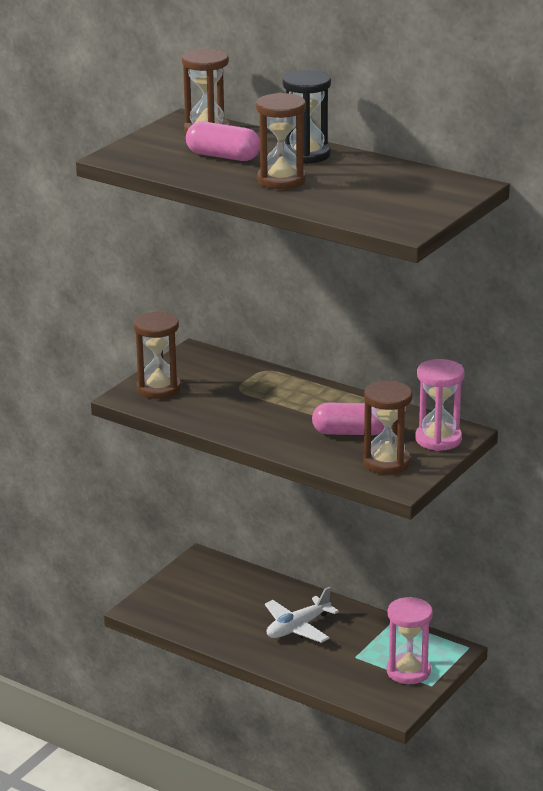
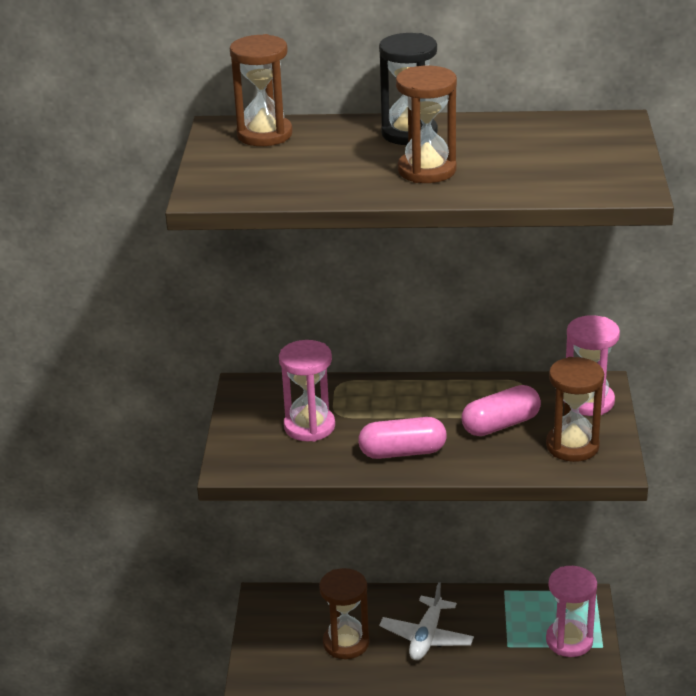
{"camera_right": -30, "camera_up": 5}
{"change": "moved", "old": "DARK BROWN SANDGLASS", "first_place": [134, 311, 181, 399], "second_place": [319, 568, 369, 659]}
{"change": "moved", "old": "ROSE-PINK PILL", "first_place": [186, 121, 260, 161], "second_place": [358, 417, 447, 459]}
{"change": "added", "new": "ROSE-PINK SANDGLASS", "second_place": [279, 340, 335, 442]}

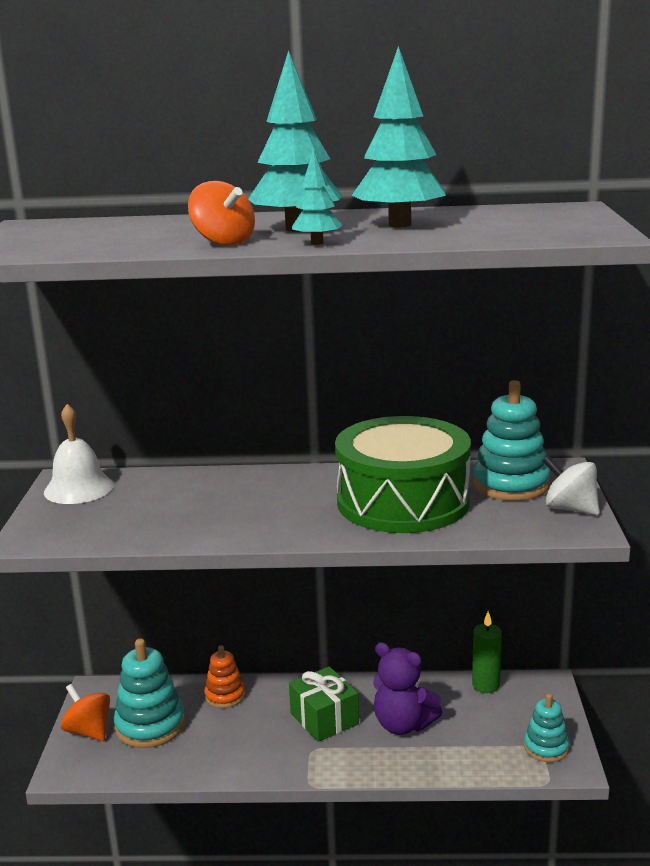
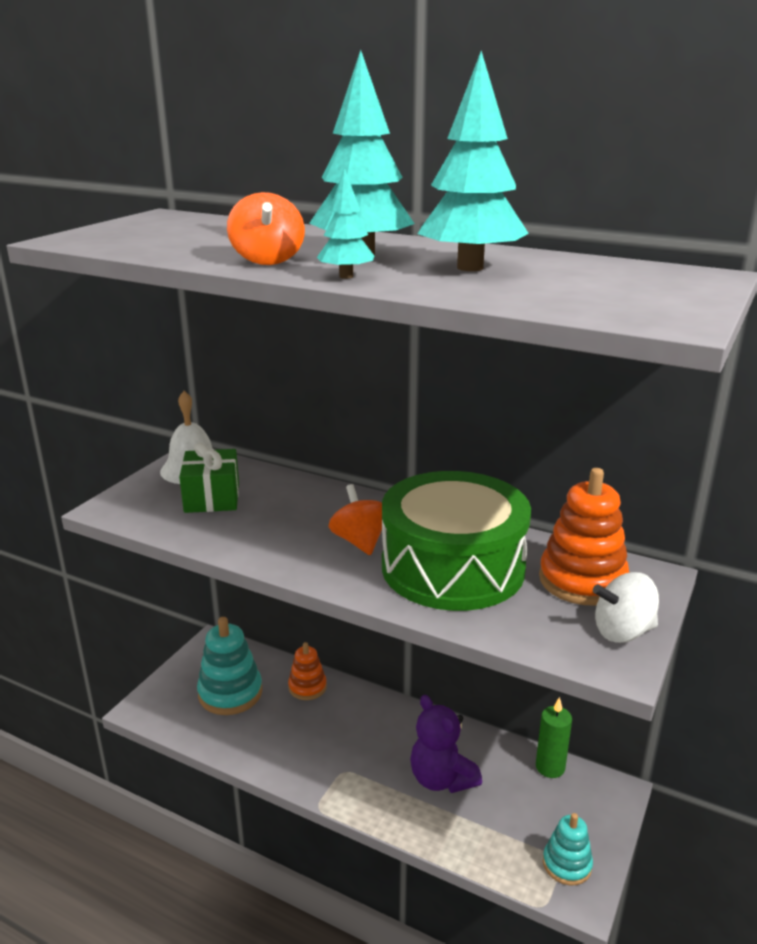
{"camera_right": 25, "camera_up": 5}
{"change": "moved", "old": "ORANGE TOY TOP", "first_place": [60, 684, 110, 741], "second_place": [329, 484, 382, 555]}
{"change": "moved", "old": "LEAF-GREEN GIFT", "first_place": [289, 667, 359, 742], "second_place": [179, 443, 239, 513]}
{"change": "recoloured", "old": "AQUA STACKING RINGS", "new": "ORANGE STACKING RINGS", "first_place": [473, 380, 550, 501], "second_place": [539, 468, 629, 606]}
{"change": "turned", "old": "PURE WHITE TOY TOP", "first_place": [543, 456, 599, 515], "second_place": [593, 572, 659, 643], "degrees": -75}

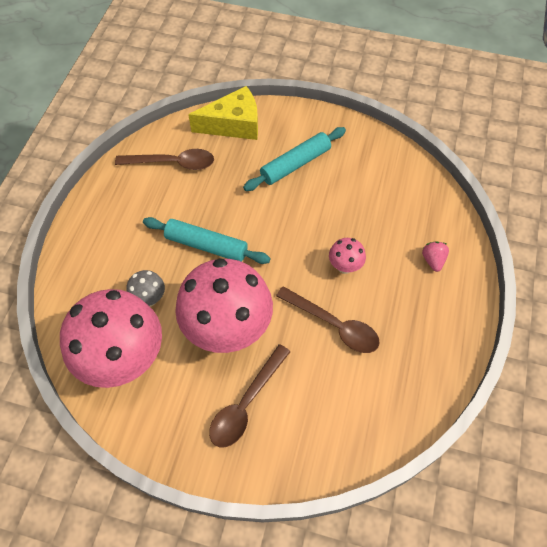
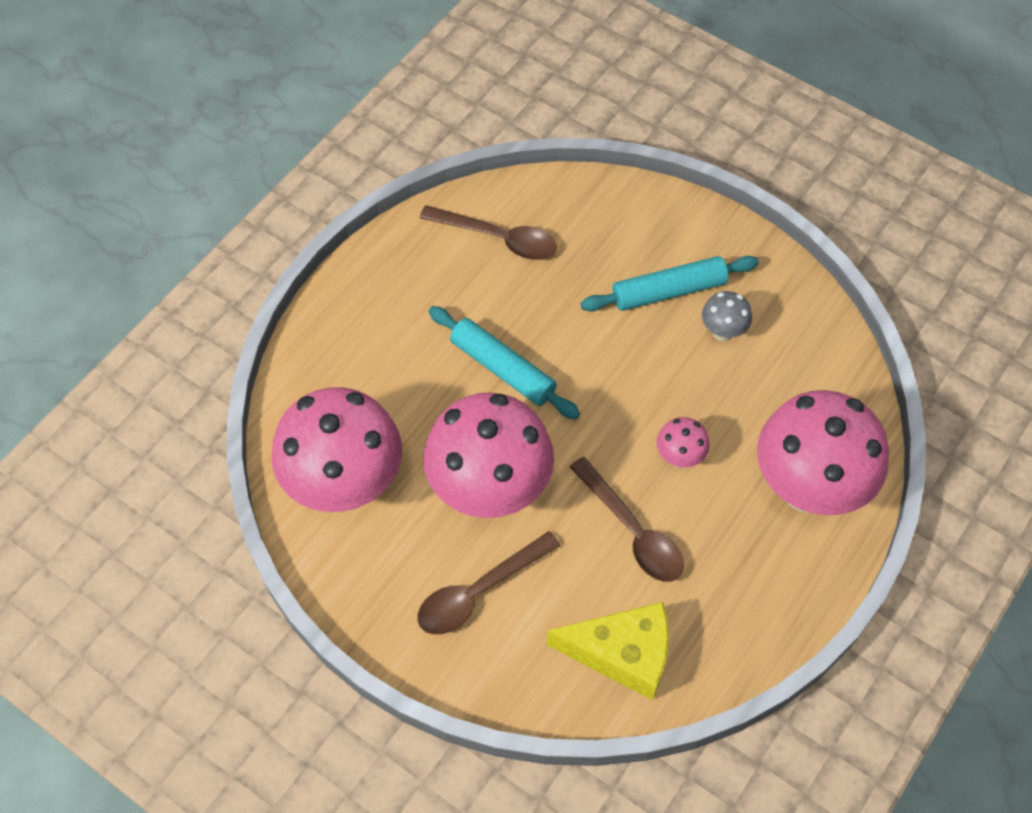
{"camera_right": 20, "camera_up": 0}
{"change": "moved", "old": "ASH-GREY FUNGUS", "first_place": [126, 270, 165, 306], "second_place": [702, 291, 752, 341]}
{"change": "moved", "old": "BRIGHT YELLOW CHEESE", "first_place": [188, 86, 258, 140], "second_place": [547, 602, 669, 700]}
{"change": "replaced", "old": "ROSE-PINK BERRY", "new": "ROSE-PINK FUNGUS", "first_place": [422, 241, 449, 272], "second_place": [757, 390, 889, 515]}

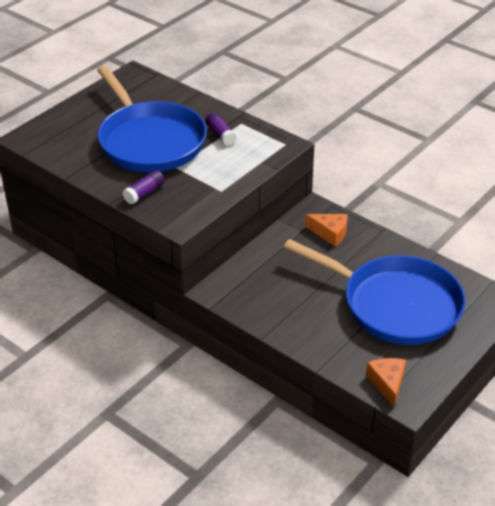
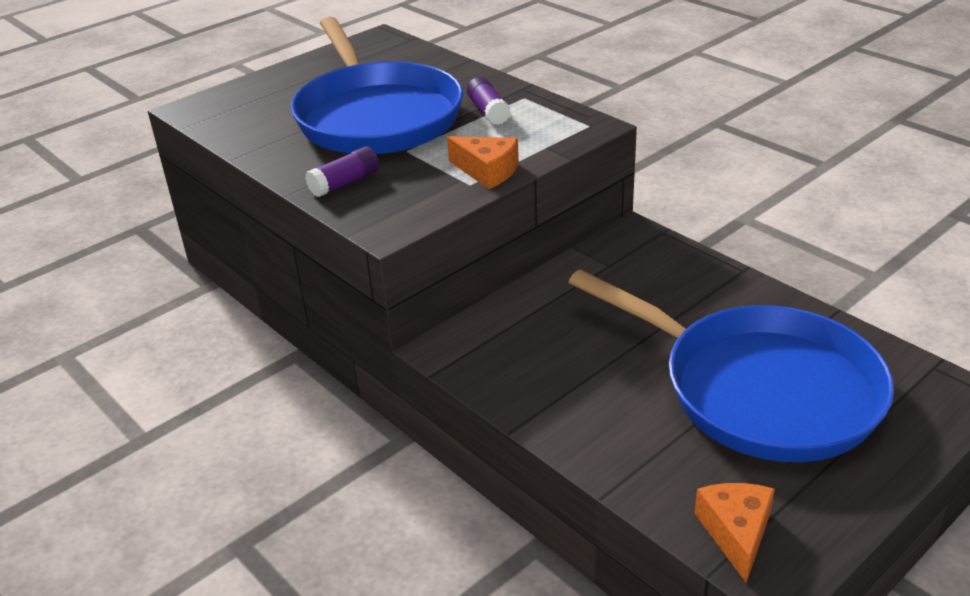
{"camera_right": 10, "camera_up": -5}
{"change": "moved", "old": "ORANGE CHEESE", "first_place": [305, 214, 348, 247], "second_place": [447, 136, 519, 189]}

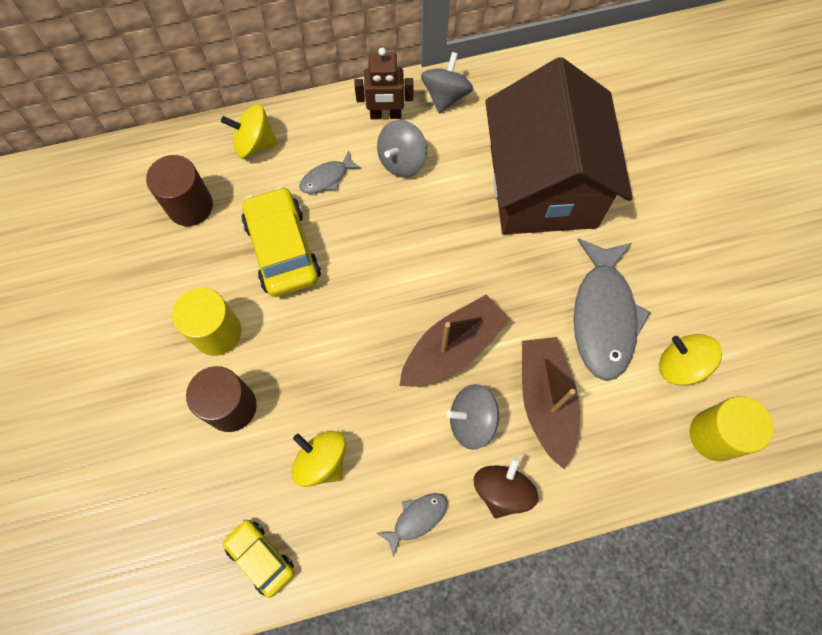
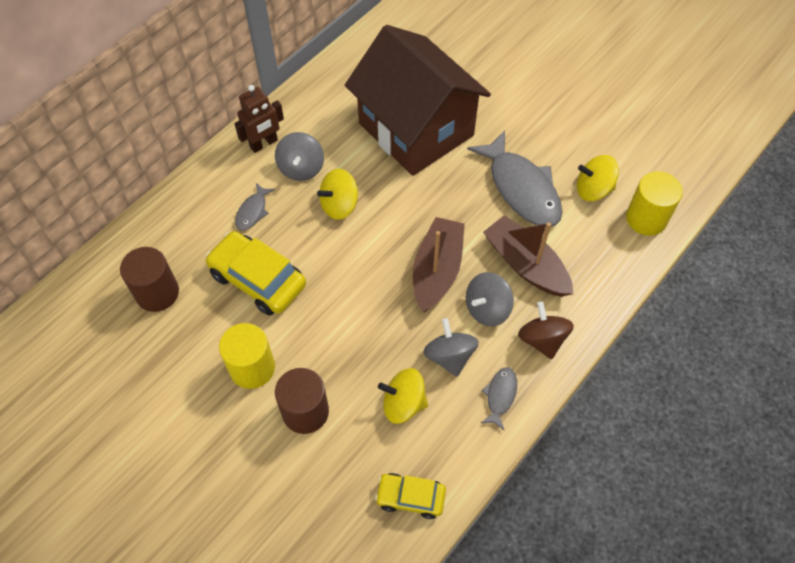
{"camera_right": -35, "camera_up": -10}
{"change": "moved", "old": "BRIGHT YELLOW TOY TOP", "first_place": [221, 104, 278, 158], "second_place": [317, 169, 358, 220]}
{"change": "moved", "old": "ASH-GREY TOY TOP", "first_place": [421, 52, 473, 113], "second_place": [423, 318, 479, 377]}

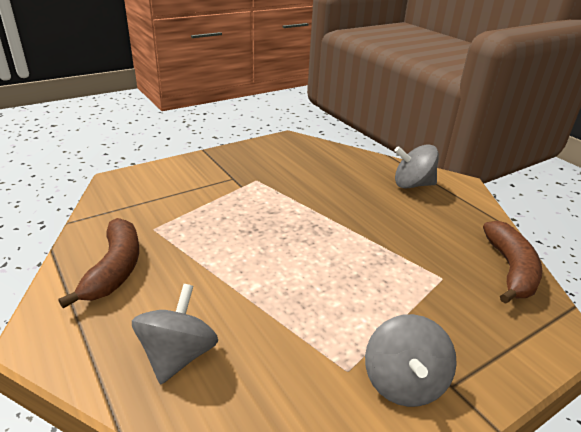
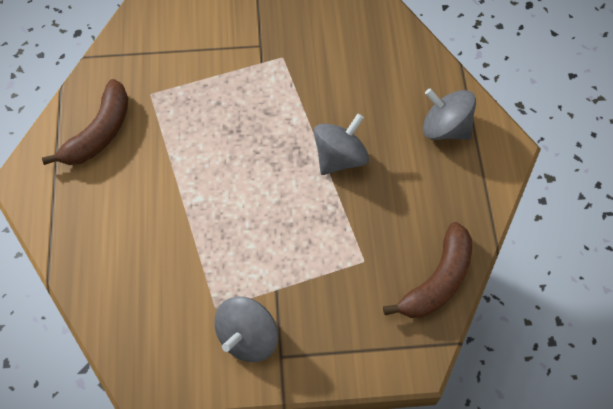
{"camera_right": 30, "camera_up": 30}
{"change": "moved", "old": "ASH-GREY TOY TOP", "first_place": [132, 284, 218, 384], "second_place": [314, 114, 369, 175]}

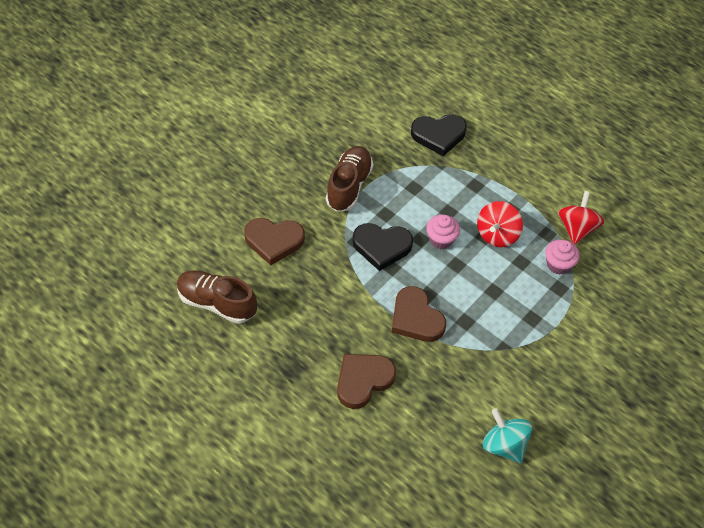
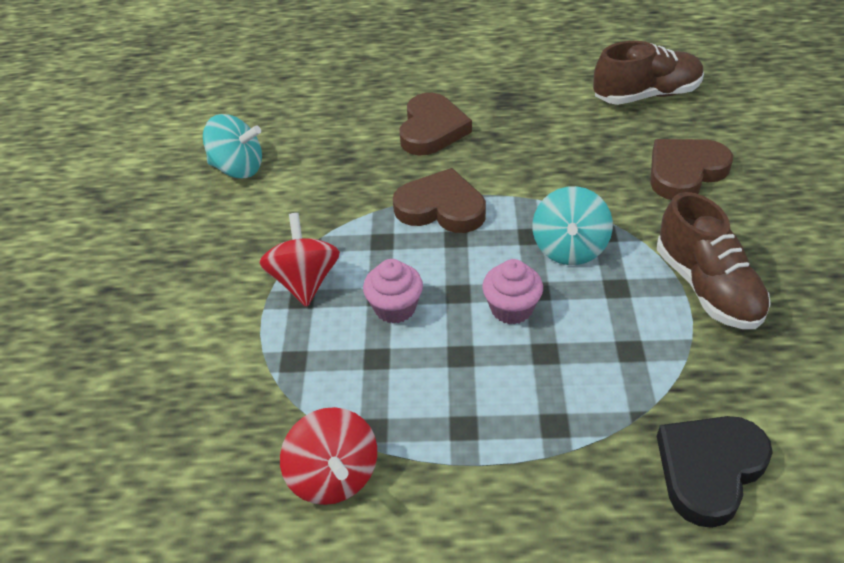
{"camera_right": 145, "camera_up": -10}
{"change": "replaced", "old": "EBONY HEART", "new": "AQUA TOY TOP", "first_place": [353, 223, 413, 271], "second_place": [532, 186, 613, 265]}
{"change": "moved", "old": "CRIMSON TOY TOP", "first_place": [477, 201, 523, 247], "second_place": [259, 213, 340, 307]}
{"change": "moved", "old": "ROSE-PINK FAIRY CAKE", "first_place": [545, 239, 580, 275], "second_place": [363, 259, 423, 324]}

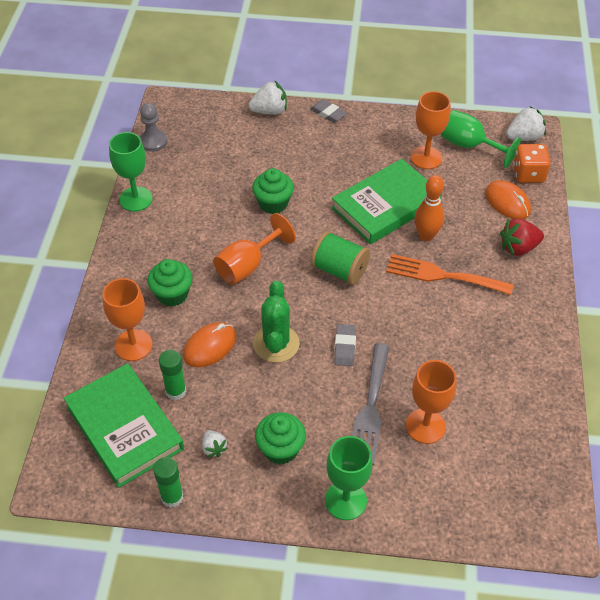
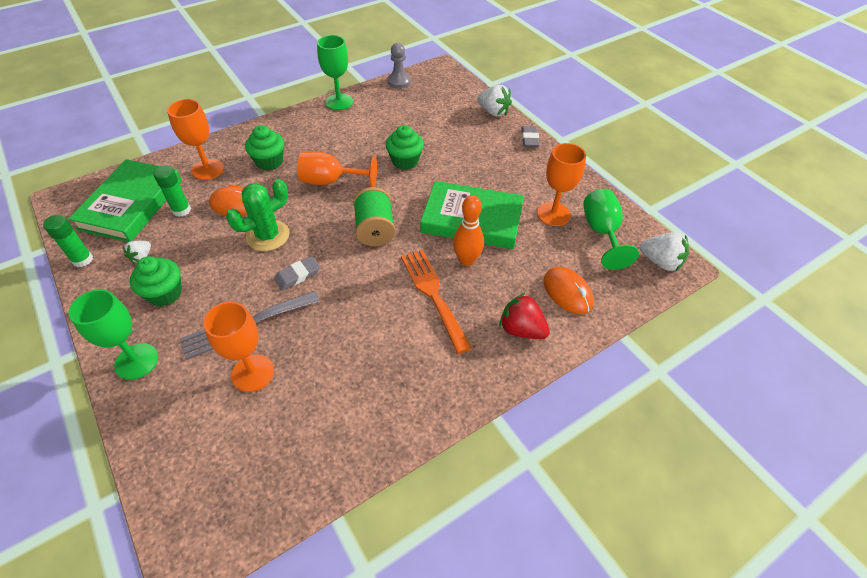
{"camera_right": 50, "camera_up": 0}
{"change": "turned", "old": "ORANGE COMPUTER MOUSE", "first_place": [485, 180, 531, 219], "second_place": [544, 267, 593, 314], "degrees": -45}
{"change": "removed", "old": "ORANGE DICE", "first_place": [513, 144, 551, 183]}

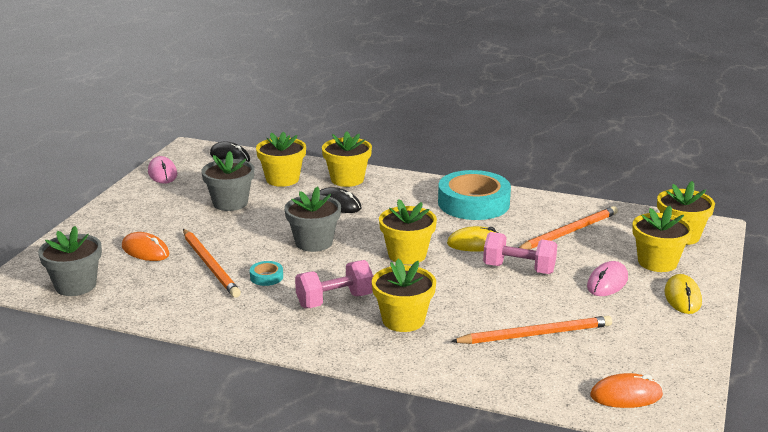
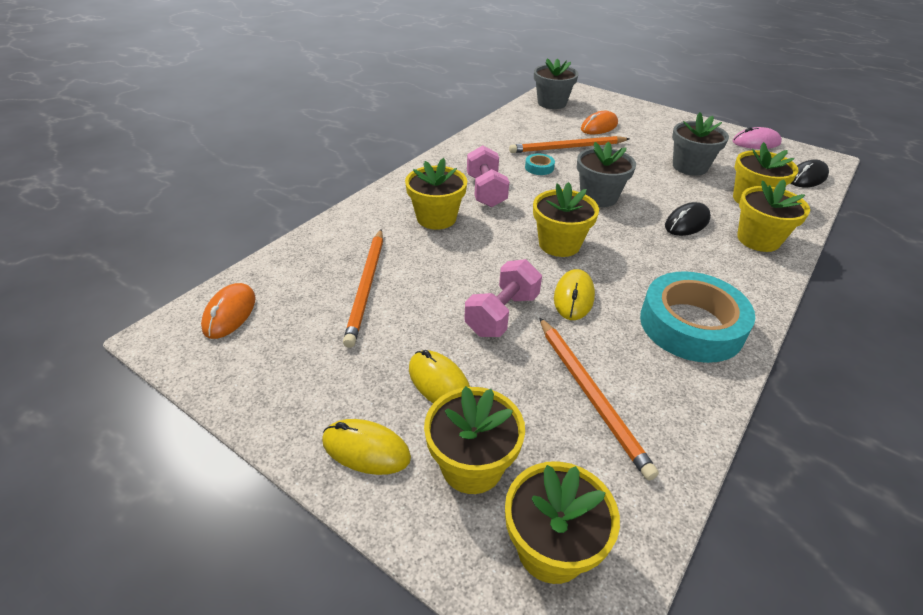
{"camera_right": 105, "camera_up": 15}
{"change": "recoloured", "old": "ROSE-PINK COMPUTER MOUSE", "new": "BRIGHT YELLOW COMPUTER MOUSE", "first_place": [587, 261, 628, 296], "second_place": [409, 350, 470, 403]}

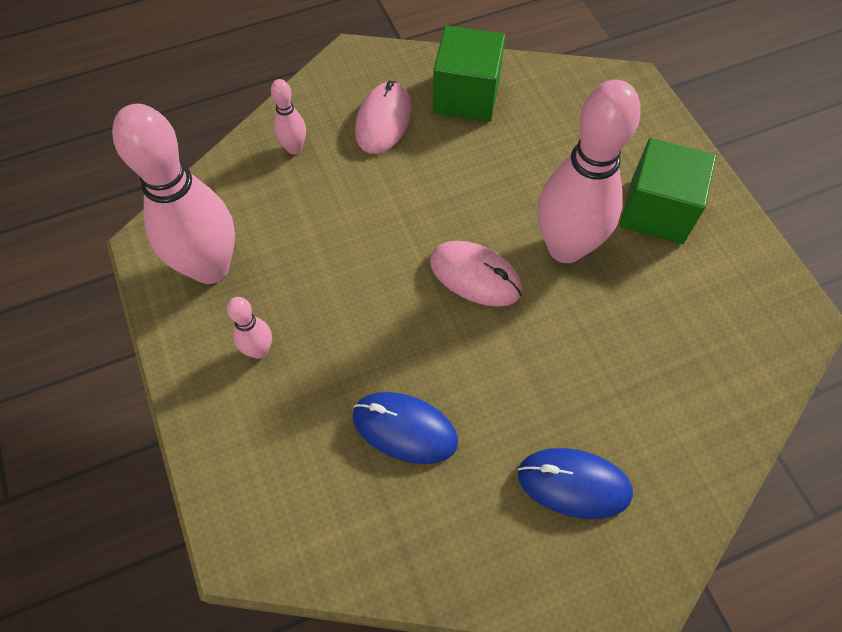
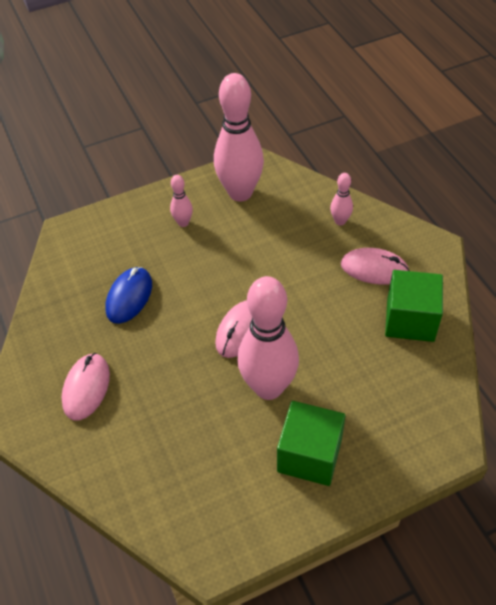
{"camera_right": 90, "camera_up": -10}
{"change": "recoloured", "old": "COBALT COMPUTER MOUSE", "new": "ROSE-PINK COMPUTER MOUSE", "first_place": [518, 448, 633, 519], "second_place": [62, 353, 110, 421]}

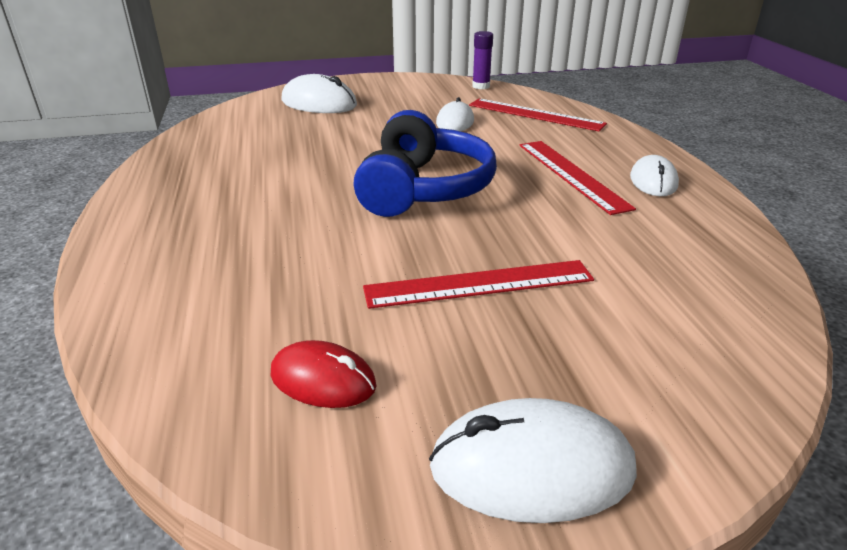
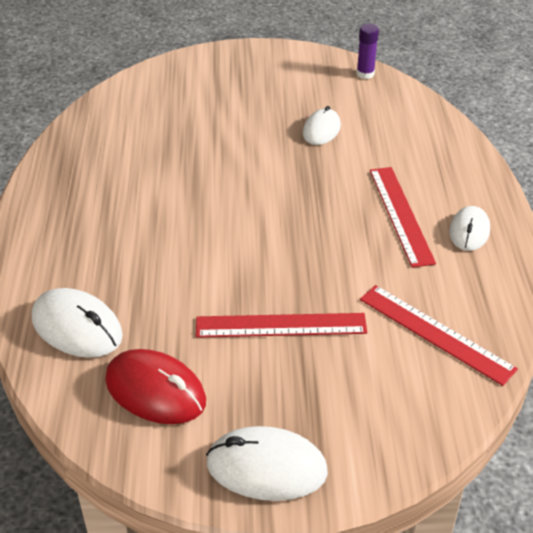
{"camera_right": 10, "camera_up": 10}
{"change": "resized", "old": "CRIMSON COMPUTER MOUSE", "first_place": [271, 340, 376, 408], "second_place": [105, 349, 206, 424], "factor": 1.54}
{"change": "moved", "old": "PURE WHITE COMPUTER MOUSE", "first_place": [281, 74, 357, 113], "second_place": [32, 288, 123, 358]}
{"change": "removed", "old": "COBALT HEADPHONES", "first_place": [353, 110, 497, 217]}
{"change": "moved", "old": "CRIMSON STRAIGHTEDGE", "first_place": [469, 99, 607, 131], "second_place": [360, 285, 518, 386]}

